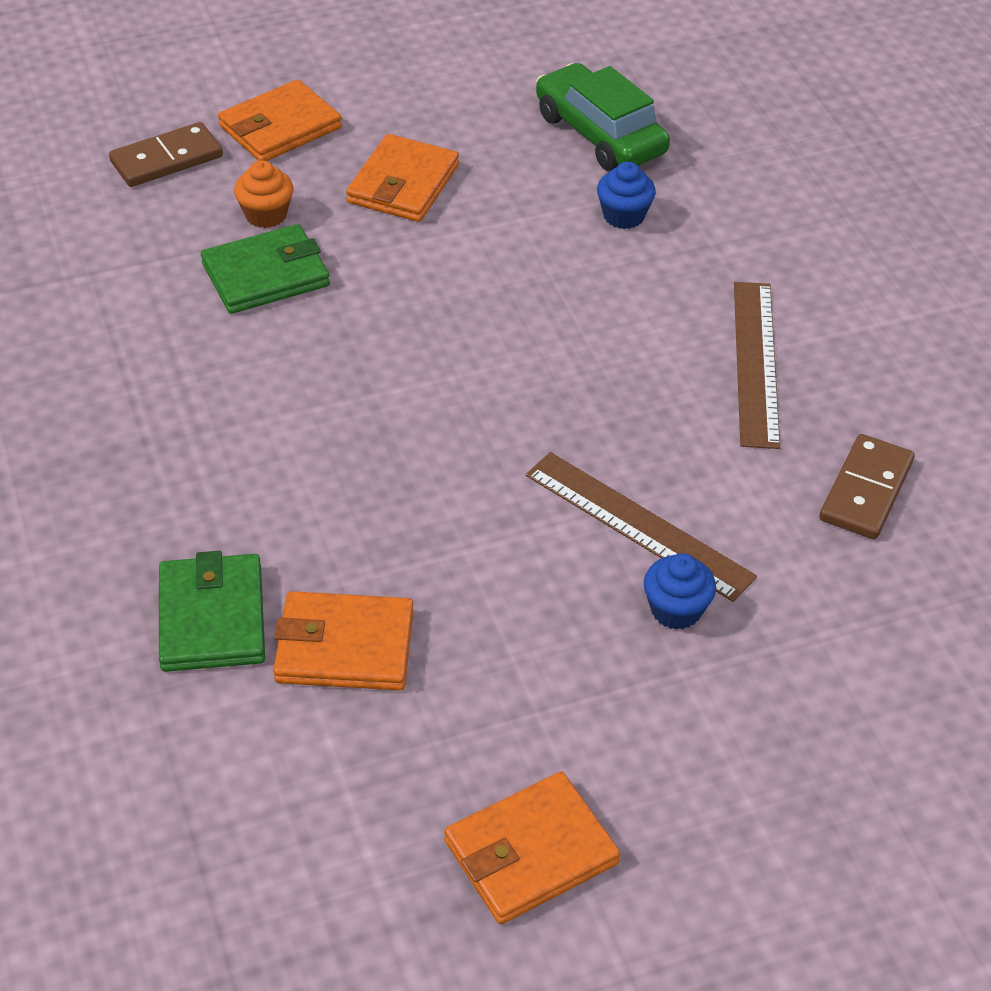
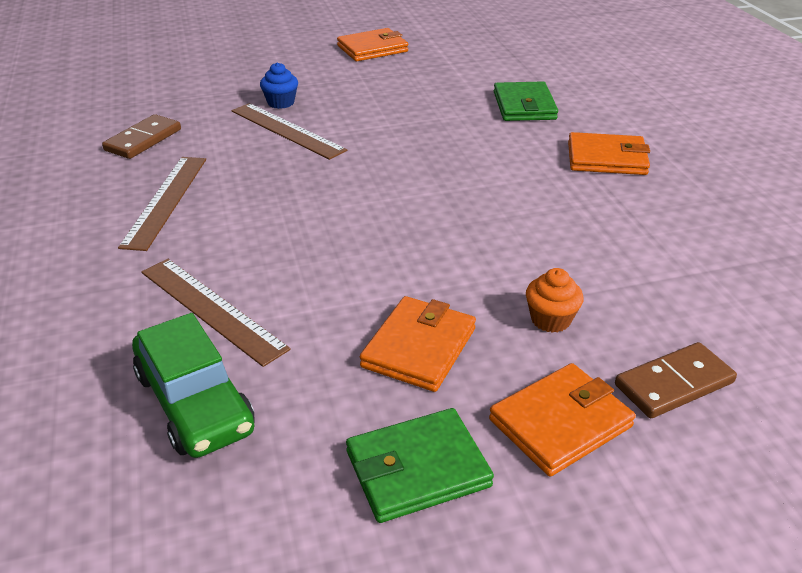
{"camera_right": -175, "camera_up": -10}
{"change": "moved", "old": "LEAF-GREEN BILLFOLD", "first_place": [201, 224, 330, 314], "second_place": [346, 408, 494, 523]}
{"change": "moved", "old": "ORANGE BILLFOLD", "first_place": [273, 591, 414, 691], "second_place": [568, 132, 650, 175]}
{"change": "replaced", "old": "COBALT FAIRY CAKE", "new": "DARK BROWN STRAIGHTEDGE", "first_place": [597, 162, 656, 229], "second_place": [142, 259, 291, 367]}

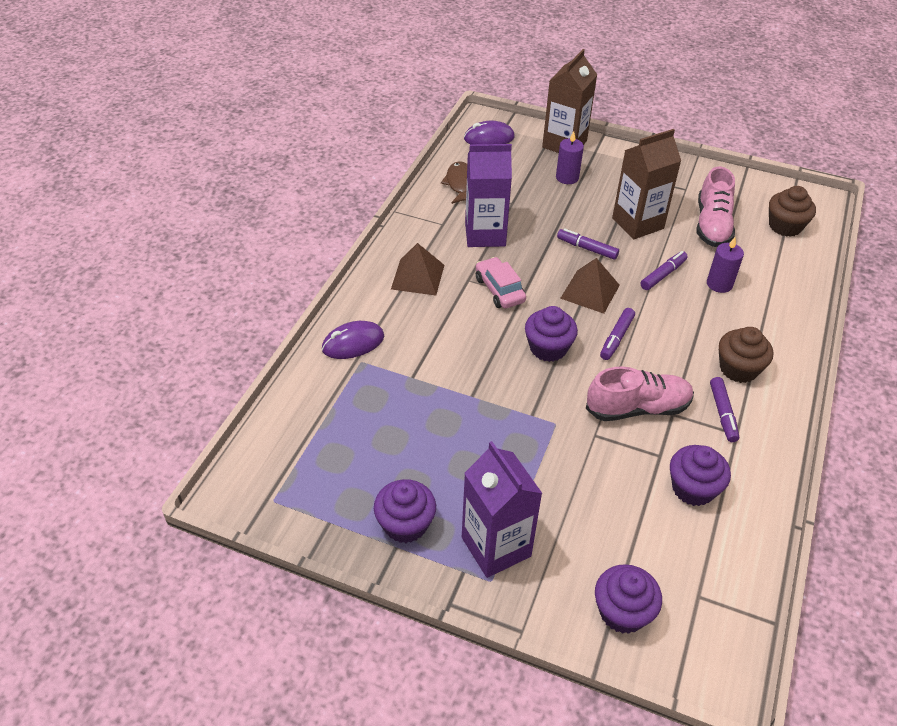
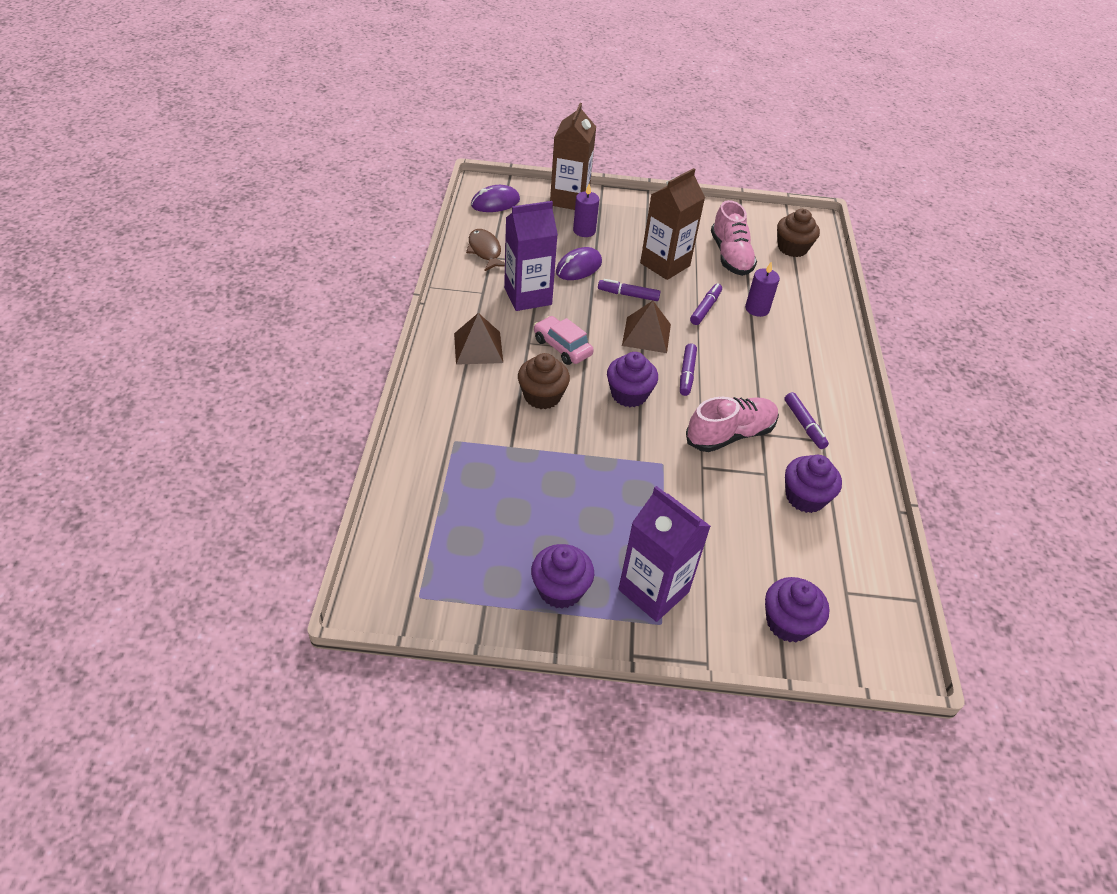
{"camera_right": -20, "camera_up": 0}
{"change": "moved", "old": "PURPLE COMPUTER MOUSE", "first_place": [322, 321, 384, 359], "second_place": [556, 247, 602, 280]}
{"change": "moved", "old": "DARK BROWN FAIRY CAKE", "first_place": [719, 327, 773, 383], "second_place": [518, 353, 570, 409]}

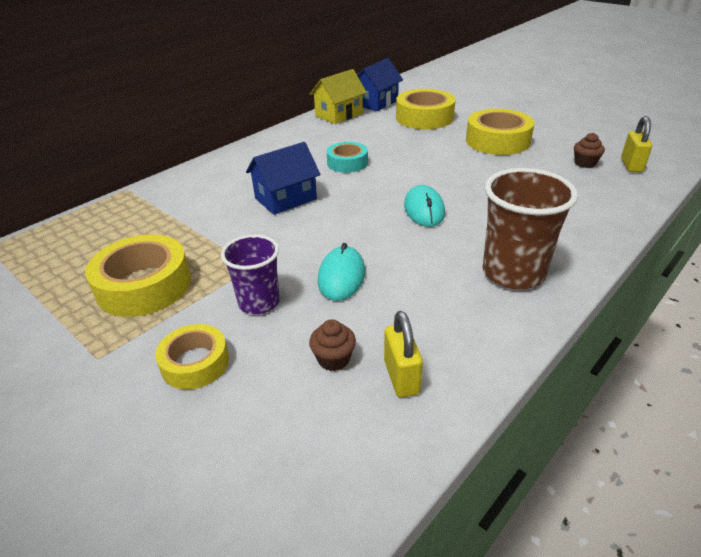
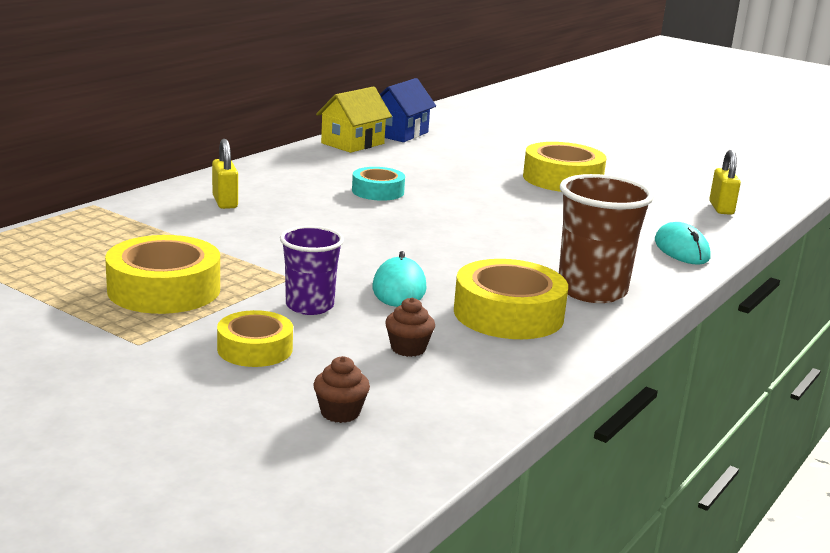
{"camera_right": -10, "camera_up": -15}
{"change": "removed", "old": "COBALT TOY HOUSE", "first_place": [246, 142, 321, 215]}
{"change": "moved", "old": "BRIGHT YELLOW LOCK", "first_place": [384, 311, 423, 397], "second_place": [212, 139, 238, 209]}
{"change": "moved", "old": "BRIGHT YELLOW TAPE", "first_place": [396, 89, 456, 129], "second_place": [454, 259, 568, 339]}
{"change": "moved", "old": "AQUA COMPUTER MOUSE", "first_place": [404, 185, 445, 227], "second_place": [655, 222, 711, 265]}
{"change": "moved", "old": "DARK BROWN FAIRY CAKE", "first_place": [574, 133, 605, 168], "second_place": [313, 356, 370, 423]}

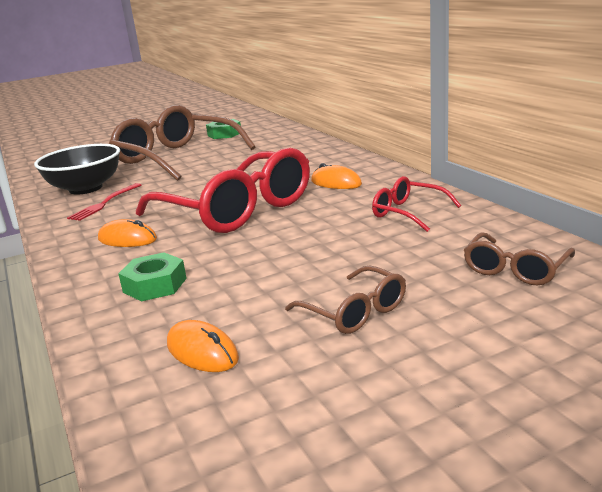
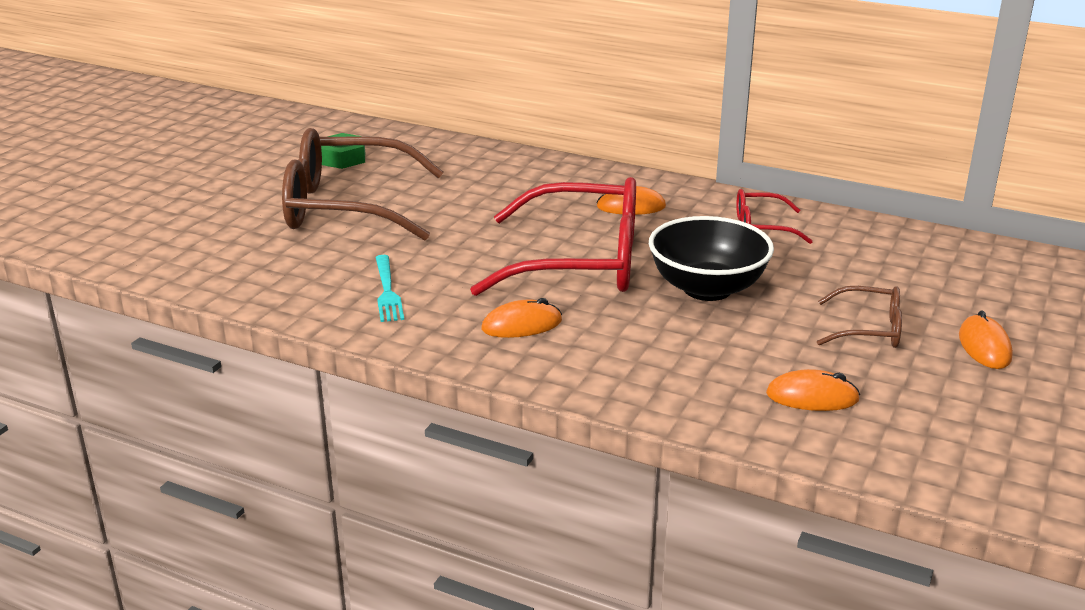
{"camera_right": -40, "camera_up": 5}
{"change": "moved", "old": "EBONY DEEP DISH", "first_place": [34, 144, 120, 195], "second_place": [649, 216, 774, 301]}
{"change": "recoloured", "old": "CRIMSON TABLE FORK", "new": "AQUA TABLE FORK", "first_place": [67, 183, 141, 221], "second_place": [375, 255, 404, 322]}
{"change": "removed", "old": "LEAF-GREEN HEX NUT", "first_place": [118, 252, 187, 301]}
{"change": "removed", "old": "DARK BROWN EYEGLASSES", "first_place": [464, 232, 575, 286]}
{"change": "added", "new": "ORANGE COMPUTER MOUSE", "second_place": [959, 310, 1013, 369]}

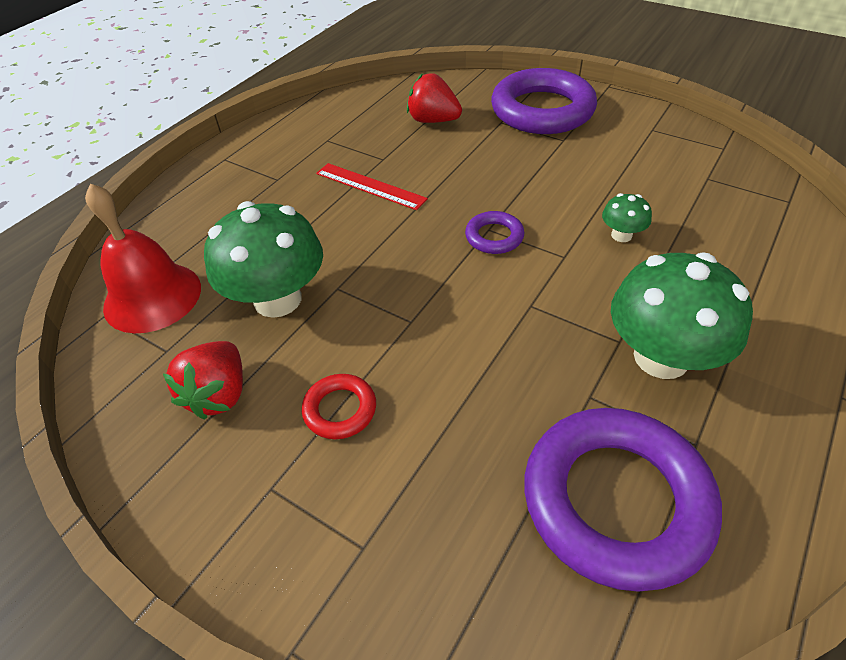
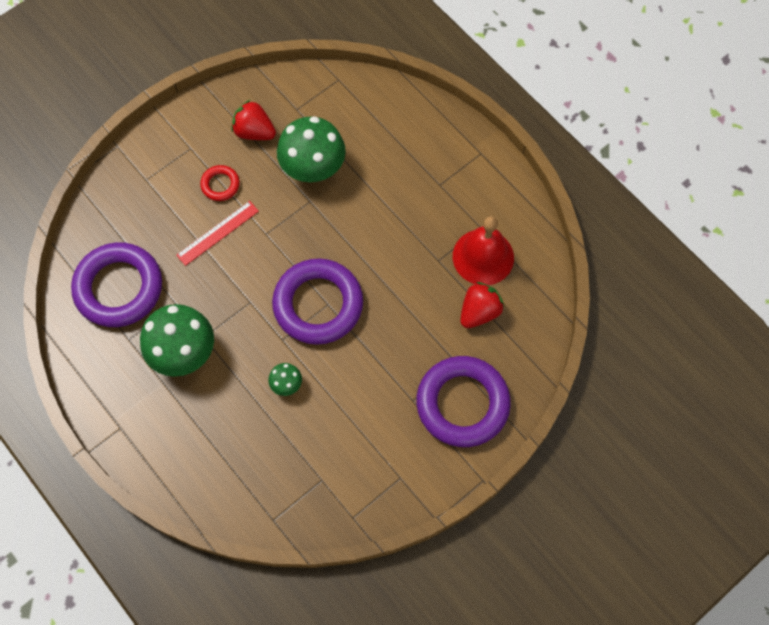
{"camera_right": 105, "camera_up": 20}
{"change": "moved", "old": "CRIMSON SCHOOL BELL", "first_place": [85, 183, 201, 333], "second_place": [453, 216, 514, 285]}
{"change": "moved", "old": "CRIMSON STRAIGHTEDGE", "first_place": [316, 163, 428, 210], "second_place": [176, 201, 259, 266]}
{"change": "resized", "old": "PURPLE HOOP", "first_place": [465, 211, 524, 254], "second_place": [272, 259, 363, 345], "factor": 2.2}

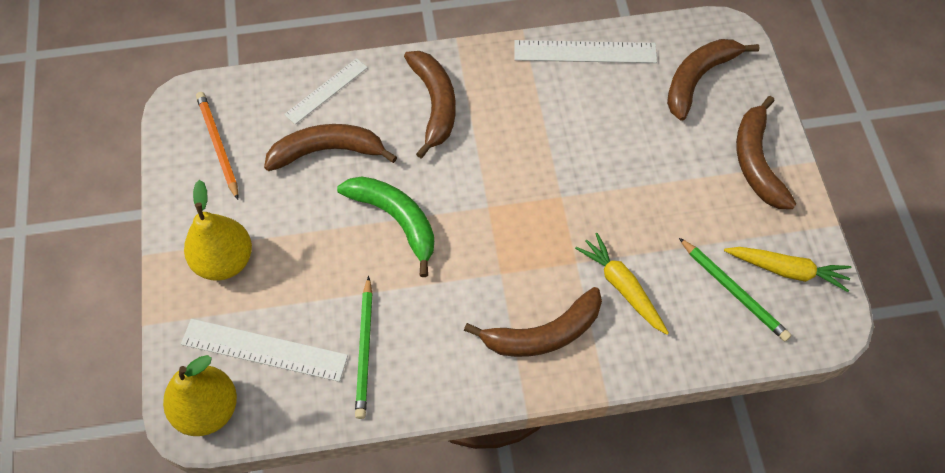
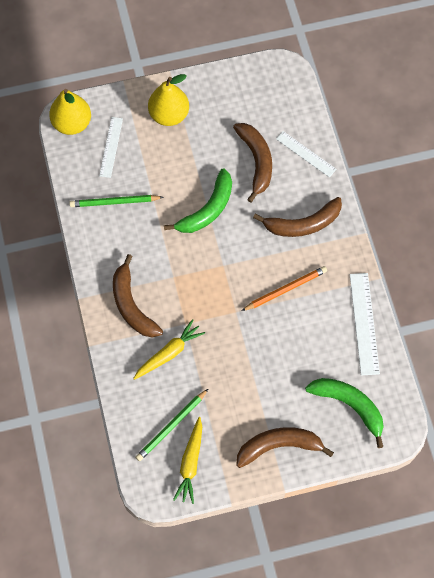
{"camera_right": 85, "camera_up": 5}
{"change": "resized", "old": "PURE WHITE STRAIGHTEDGE", "first_place": [181, 319, 348, 382], "second_place": [99, 117, 123, 178], "factor": 0.67}
{"change": "moved", "old": "ORANGE WOODEN PENCIL", "first_place": [196, 92, 238, 200], "second_place": [241, 266, 327, 311]}
{"change": "recoloured", "old": "DARK BROWN BANANA FRUIT", "new": "LEAF-GREEN BANANA FRUIT", "first_place": [667, 39, 760, 121], "second_place": [305, 378, 384, 448]}

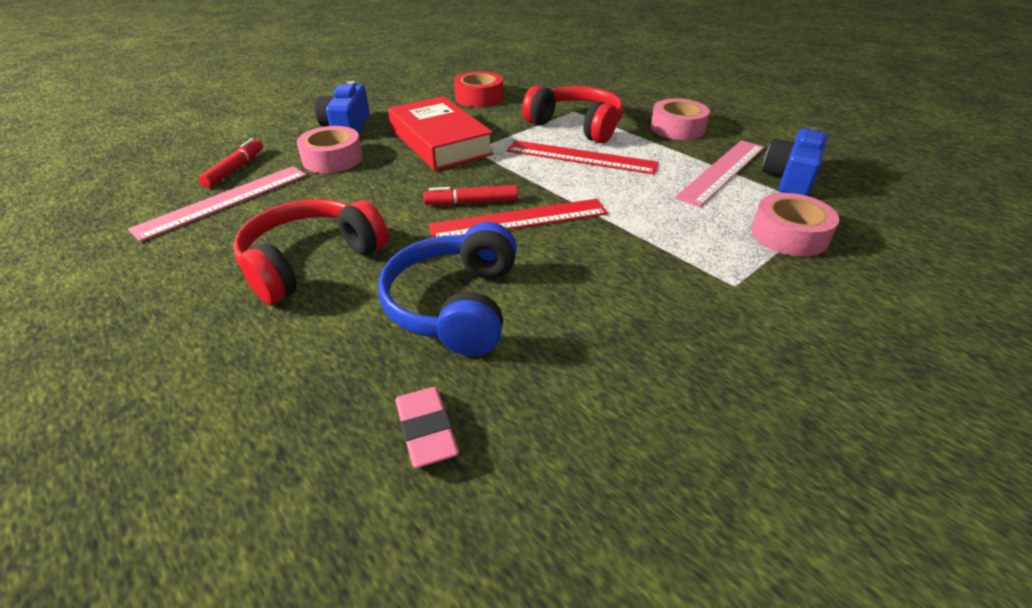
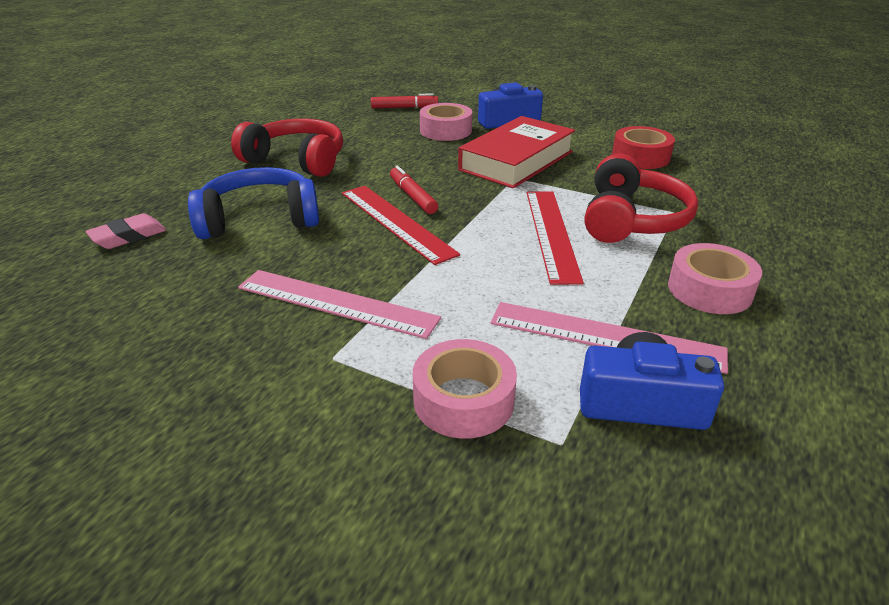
{"camera_right": 70, "camera_up": -5}
{"change": "moved", "old": "ROSE-PINK STRAIGHTEDGE", "first_place": [128, 166, 307, 242], "second_place": [238, 270, 441, 339]}

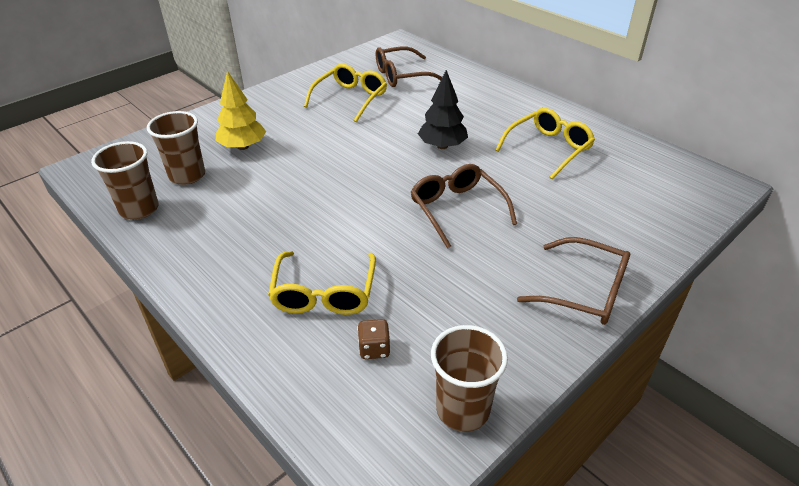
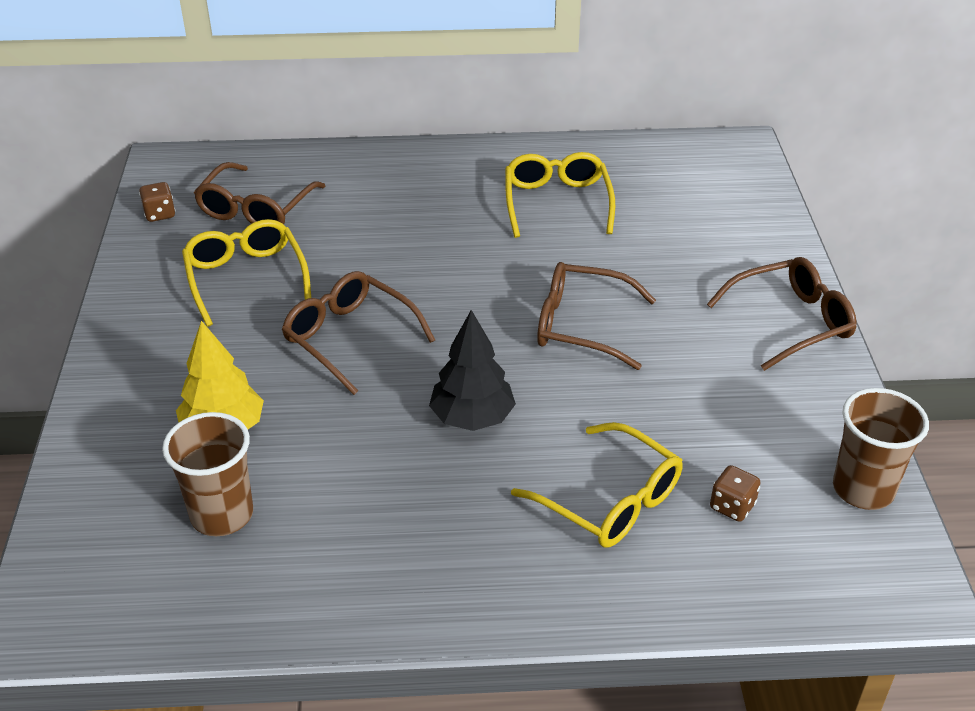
{"camera_right": -50, "camera_up": 0}
{"change": "removed", "old": "DARK BROWN TUMBLER", "first_place": [91, 141, 159, 220]}
{"change": "moved", "old": "EBONY TREE", "first_place": [418, 70, 468, 149], "second_place": [429, 310, 516, 431]}
{"change": "added", "new": "DARK BROWN DICE", "second_place": [139, 182, 175, 222]}
{"change": "added", "new": "DARK BROWN EYEGLASSES", "second_place": [282, 271, 435, 395]}

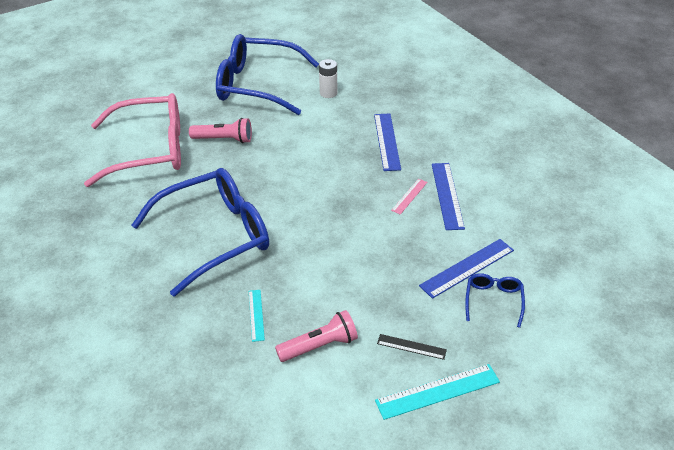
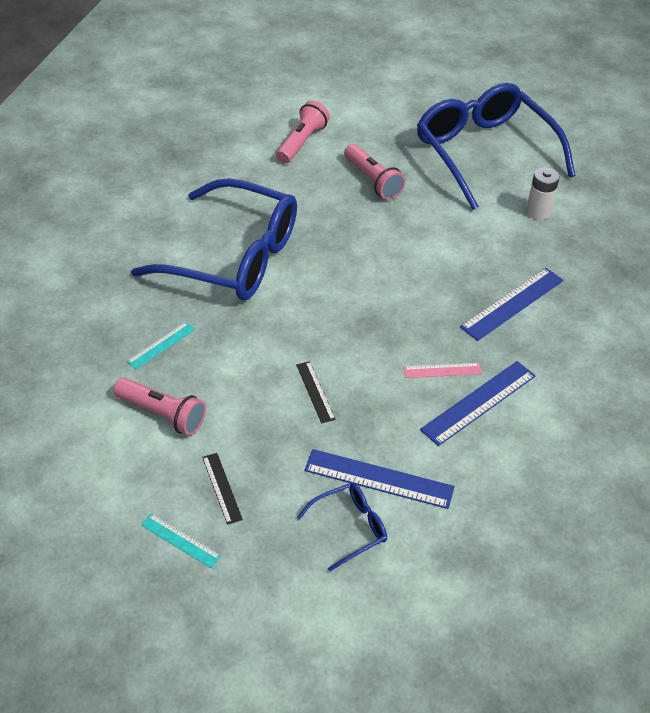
{"camera_right": 50, "camera_up": 5}
{"change": "replaced", "old": "ROSE-PINK EYEGLASSES", "new": "ROSE-PINK FLASHLIGHT", "first_place": [84, 93, 181, 187], "second_place": [276, 101, 330, 164]}
{"change": "resized", "old": "AQUA STRAIGHTEDGE", "first_place": [375, 364, 500, 420], "second_place": [141, 514, 221, 568], "factor": 0.57}
{"change": "added", "new": "EBONY STRAIGHTEDGE", "second_place": [296, 361, 335, 423]}

